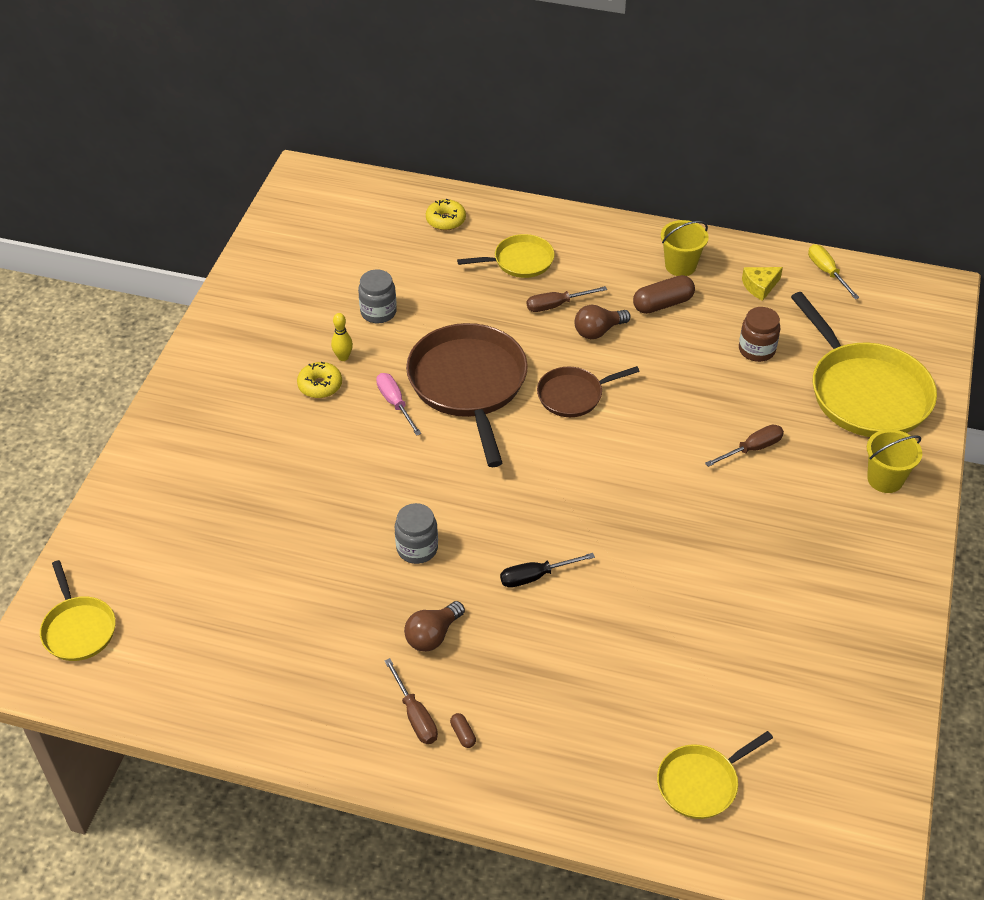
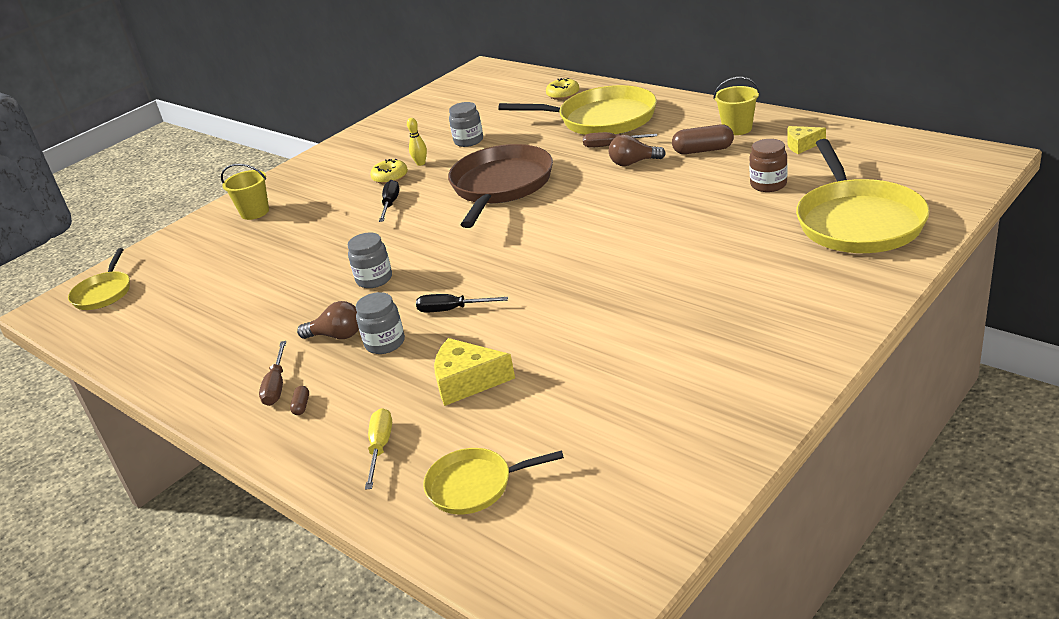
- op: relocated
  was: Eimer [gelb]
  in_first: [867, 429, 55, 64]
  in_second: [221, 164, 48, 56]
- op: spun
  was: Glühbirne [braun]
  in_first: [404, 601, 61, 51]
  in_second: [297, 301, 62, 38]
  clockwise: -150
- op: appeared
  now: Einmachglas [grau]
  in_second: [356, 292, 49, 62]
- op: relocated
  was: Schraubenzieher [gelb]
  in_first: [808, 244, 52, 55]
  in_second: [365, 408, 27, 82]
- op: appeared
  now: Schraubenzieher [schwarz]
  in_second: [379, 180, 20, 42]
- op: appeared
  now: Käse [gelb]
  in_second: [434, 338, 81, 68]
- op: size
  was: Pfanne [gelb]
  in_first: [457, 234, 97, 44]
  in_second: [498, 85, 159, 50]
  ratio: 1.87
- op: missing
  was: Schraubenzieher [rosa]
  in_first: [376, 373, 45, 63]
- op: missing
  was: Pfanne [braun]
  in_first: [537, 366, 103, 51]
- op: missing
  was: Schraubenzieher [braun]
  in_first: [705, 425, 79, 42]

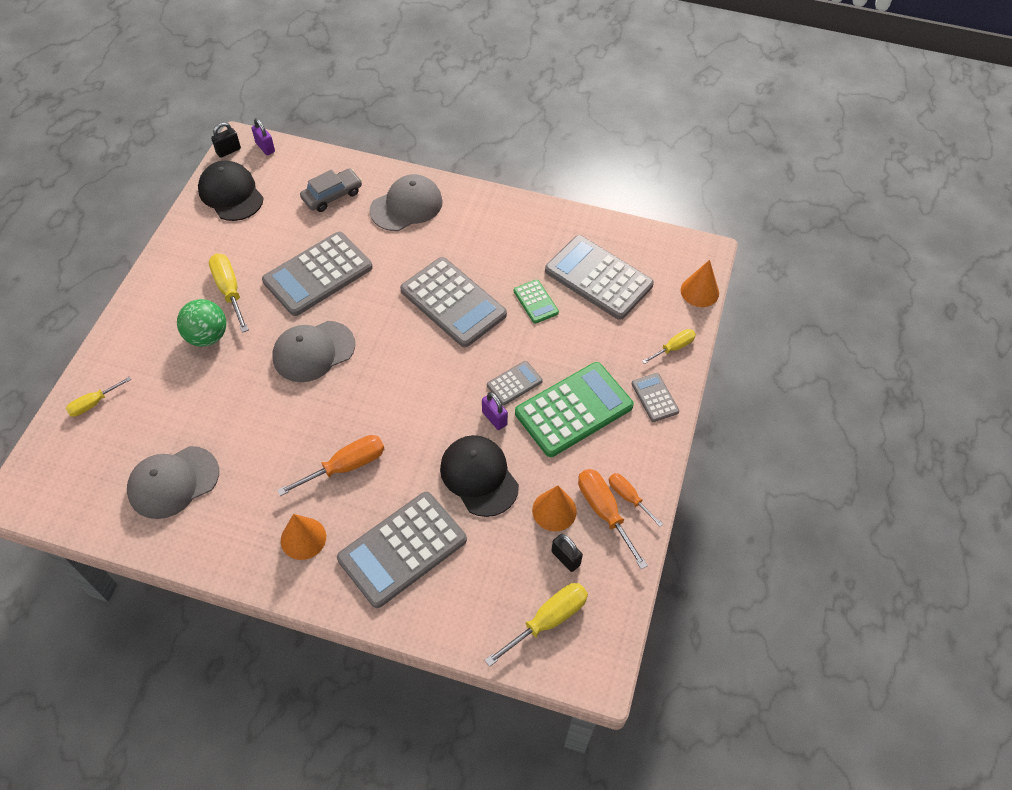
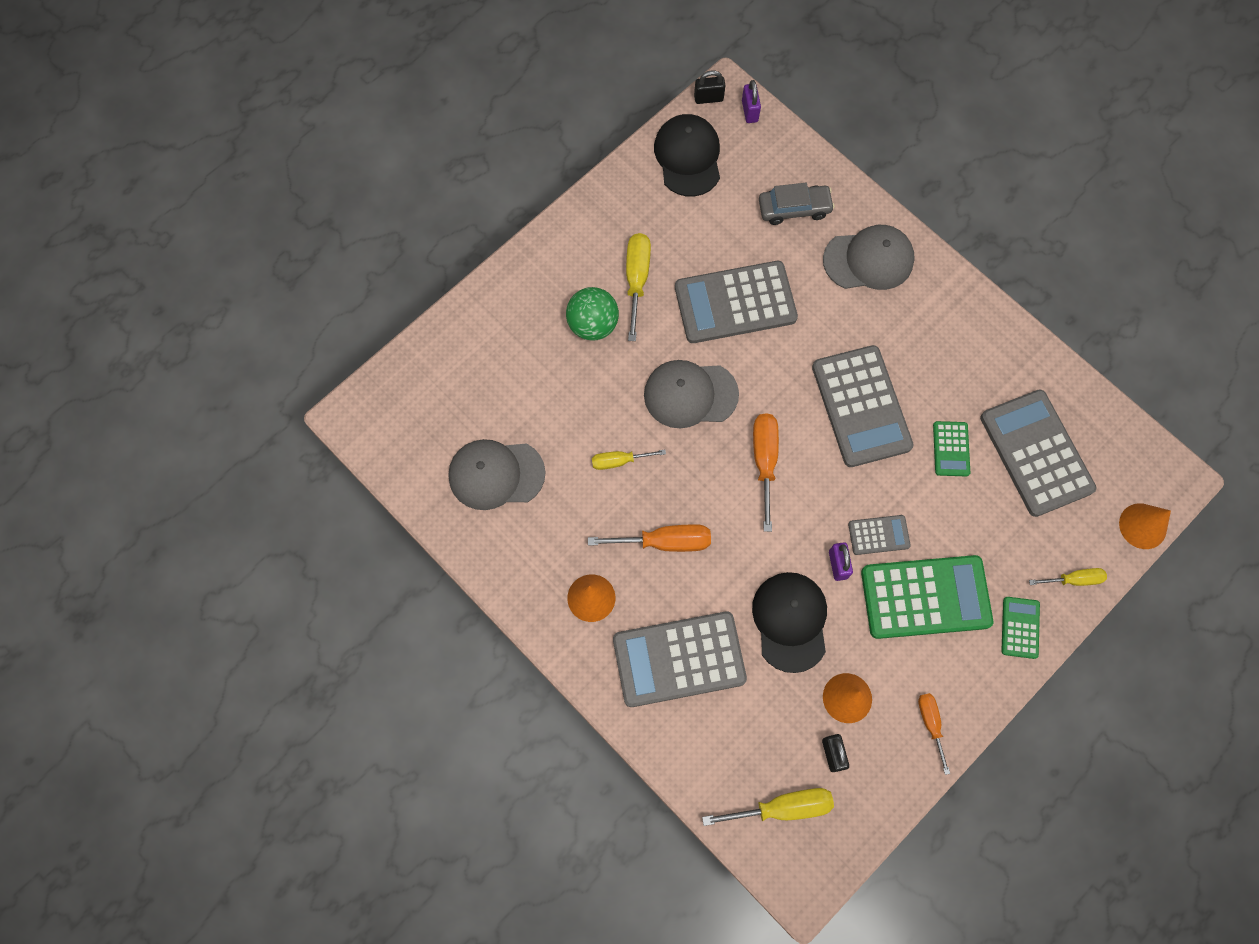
- op: relocated
  was: Schraubenzieher [gelb]
  in_first: [66, 377, 65, 40]
  in_second: [592, 450, 74, 20]
- op: relocated
  was: Schraubenzieher [orange]
  in_first: [578, 469, 70, 100]
  in_second: [753, 413, 26, 119]
- op: colour
  was: Taschenrechner [grau]
  now: Taschenrechner [grün]
  in_first: [632, 373, 47, 49]
  in_second: [1001, 597, 39, 62]

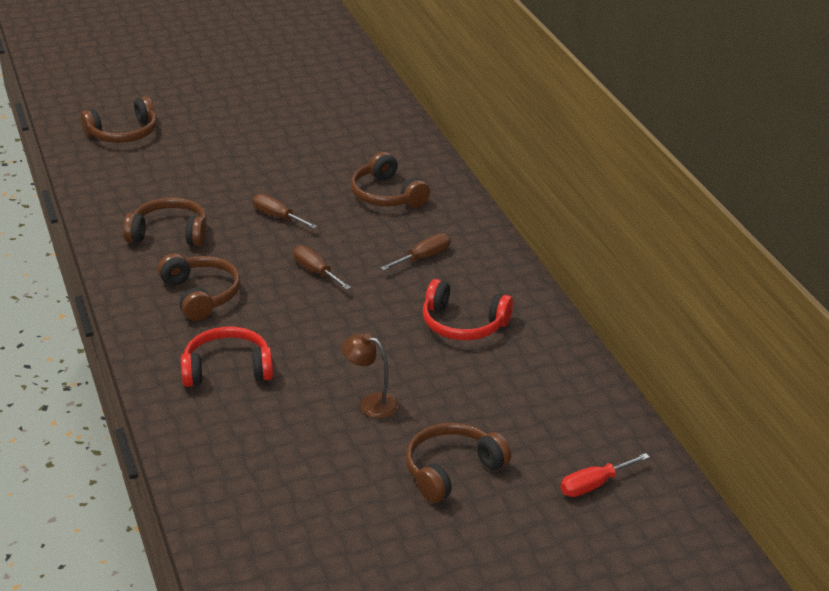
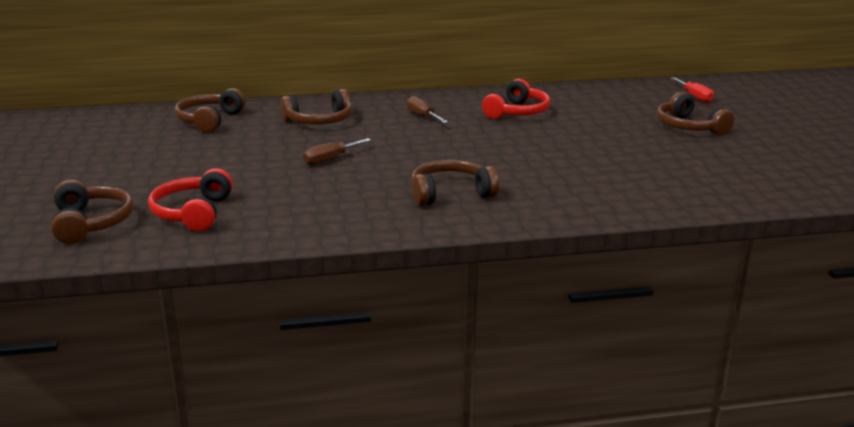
- op: relocated
  was: Kopfhörer [rot]
  in_first: [181, 327, 92, 60]
  in_second: [148, 168, 85, 63]
- op: relocated
  was: Kopfhörer [braun]
  in_first: [123, 198, 84, 49]
  in_second: [175, 88, 71, 44]
- op: missing
  was: Schraubenzieher [braun]
  in_first: [294, 245, 57, 45]
- op: missing
  was: Lampe [braun]
  in_first: [342, 333, 56, 85]

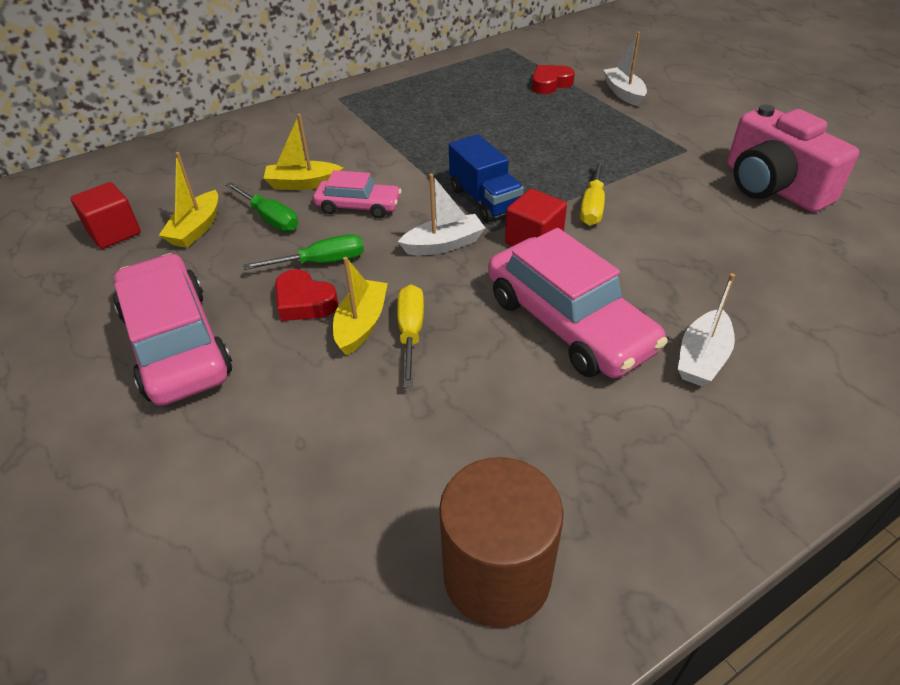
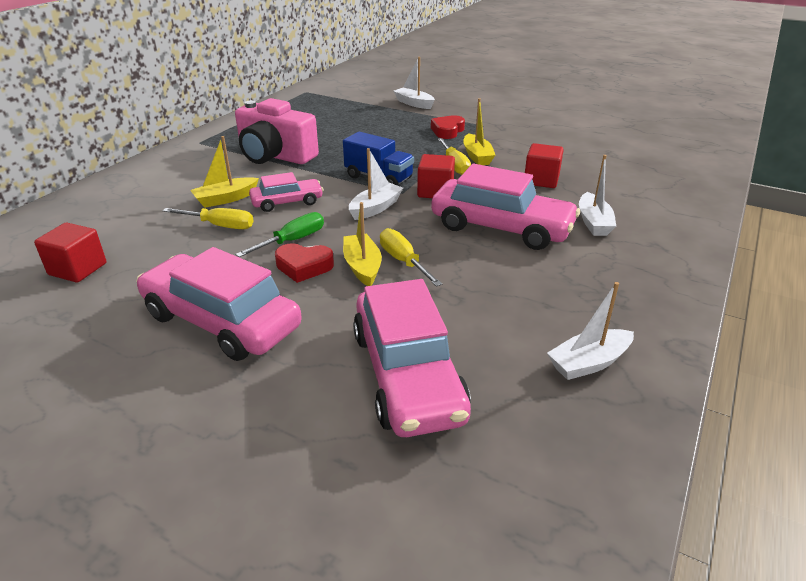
- op: colour
  was: Schraubenzieher [grün]
  now: Schraubenzieher [gelb]
  in_first: [225, 182, 73, 50]
  in_second: [163, 208, 90, 21]
- op: relocated
  was: Kamera [rosa]
  in_first: [727, 104, 132, 108]
  in_second: [235, 98, 84, 66]
- op: appeared
  now: Auto [rosa]
  in_second: [353, 279, 118, 158]
- op: relocated
  was: Herz [rot]
  in_first: [532, 65, 43, 29]
  in_second: [431, 115, 34, 24]
- op: relocated
  was: Boot [gelb]
  in_first: [159, 152, 59, 96]
  in_second: [463, 98, 32, 67]
- op: appeared
  now: Kubus [rot]
  in_second: [525, 143, 39, 45]
- op: exchanged
  was: Vollzylinder [braun]
  now: Boot [weiß]
  in_first: [439, 457, 125, 171]
  in_second: [547, 282, 87, 98]

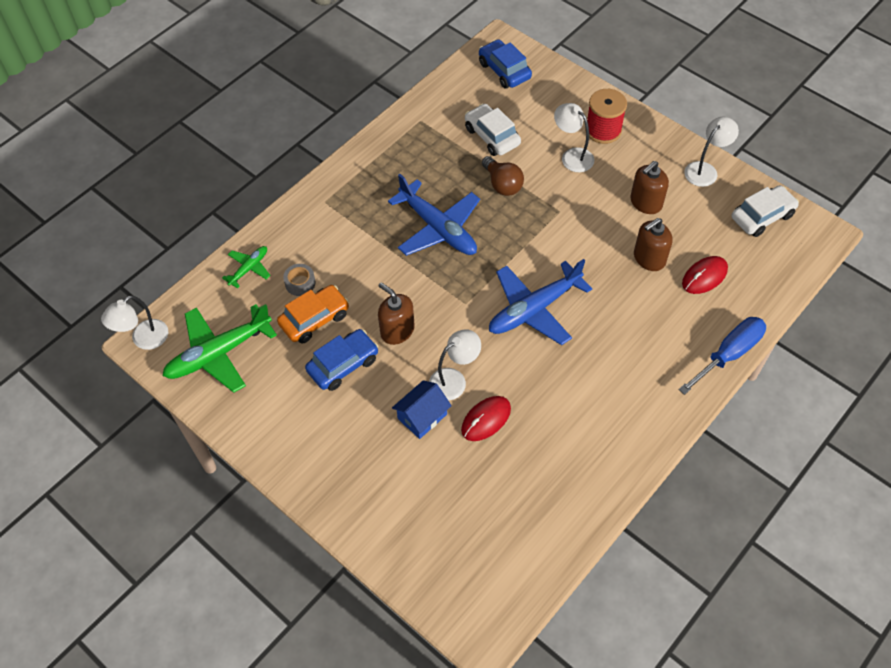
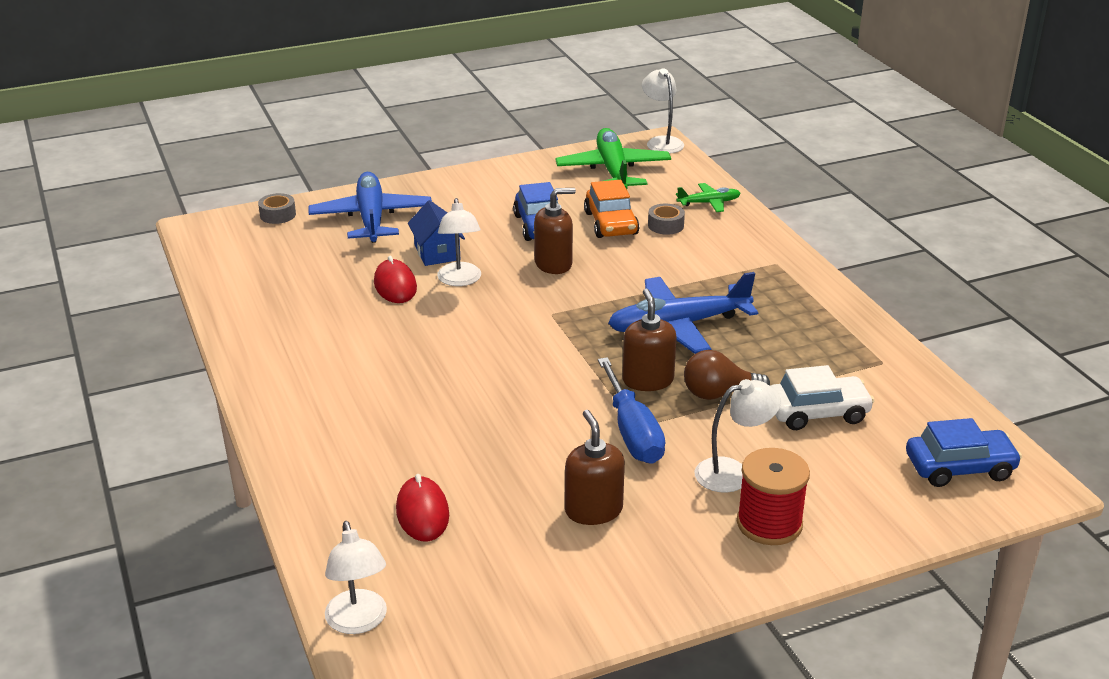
- op: appeared
  now: Klebeband [grau]
  in_second: [258, 193, 38, 31]
- op: relocated
  was: Flugzeug [blau]
  in_first: [489, 259, 103, 86]
  in_second: [308, 172, 124, 71]
- op: relocated
  was: Lampe [weiß]
  in_first: [684, 117, 55, 70]
  in_second: [325, 521, 62, 113]
- op: relocated
  was: Schraubenzieher [blau]
  in_first: [679, 317, 87, 78]
  in_second: [598, 357, 67, 107]
- op: relocated
  was: Seifenspender [braun]
  in_first: [634, 218, 39, 53]
  in_second: [622, 289, 55, 102]
- op: spun
  was: Flugzeug [grün]
  in_first: [222, 246, 48, 42]
  in_second: [676, 183, 65, 29]
  clockwise: -75
- op: missing
  was: Auto [weiß]
  in_first: [732, 185, 67, 52]

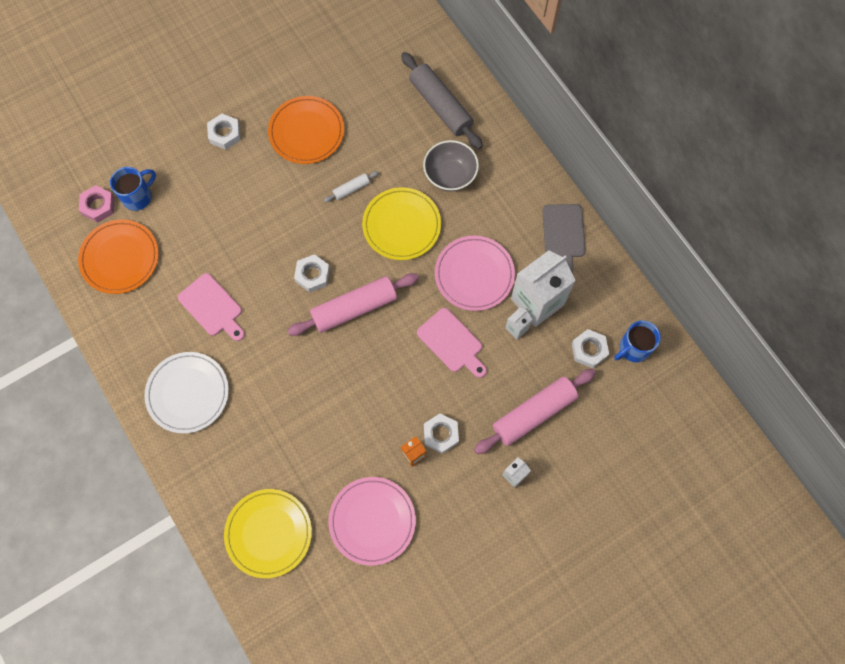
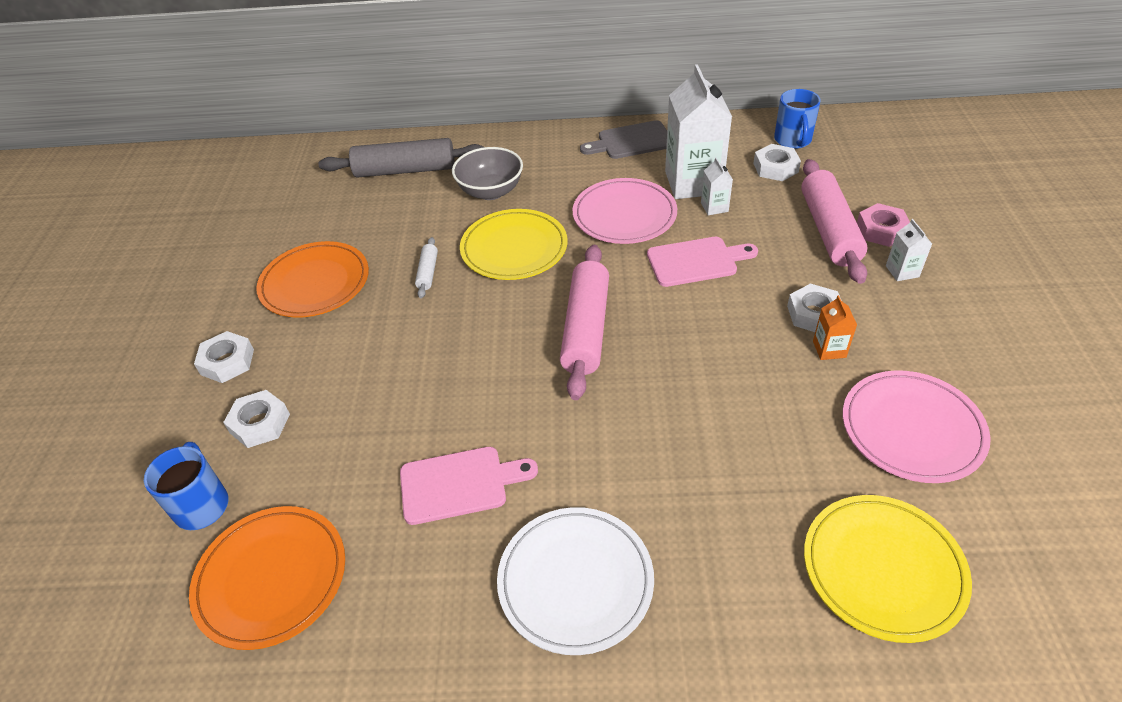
- op: relocated
  was: Sechskantmutter [weiß]
  in_first: [294, 254, 36, 38]
  in_second: [223, 390, 67, 58]
- op: spun
  was: Schneidebrett [grau]
  in_first: [543, 204, 43, 69]
  in_second: [580, 120, 87, 39]
  clockwise: 135
- op: relocated
  was: Sechskantmutter [rosa]
  in_first: [79, 185, 36, 38]
  in_second: [857, 203, 53, 44]

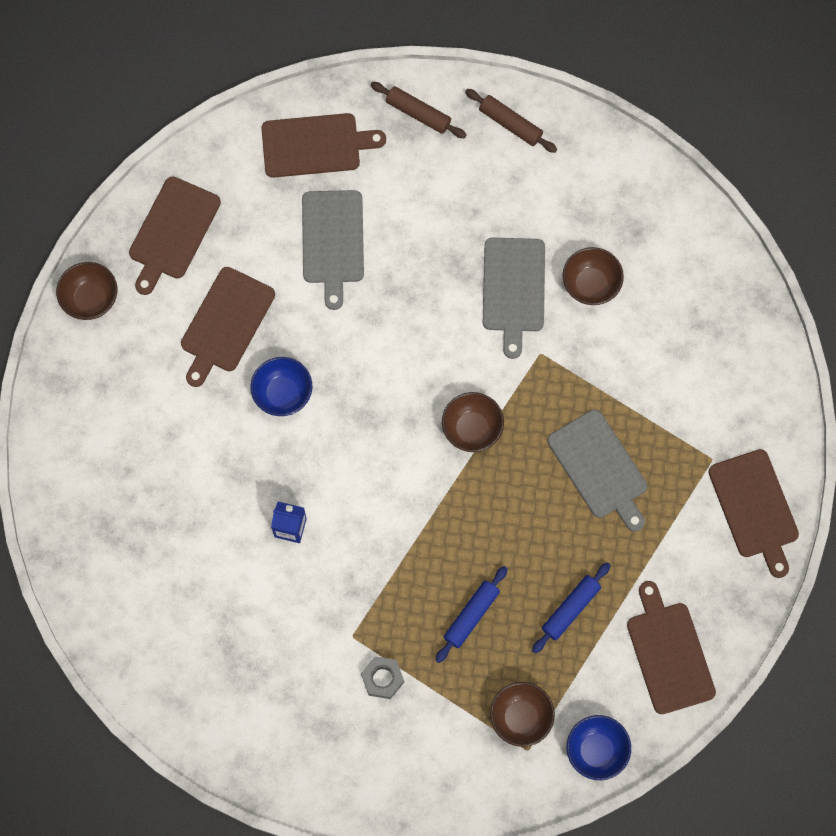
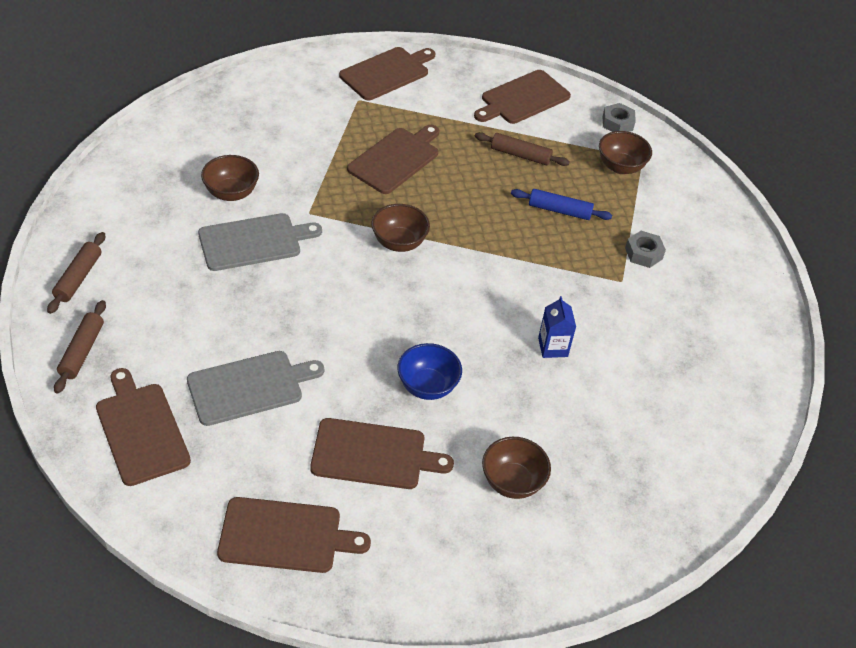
- op: colour
  was: Schneidebrett [grau]
  now: Schneidebrett [braun]
  in_first: [548, 409, 99, 123]
  in_second: [347, 125, 92, 69]
- op: colour
  was: Nudelholz [blau]
  now: Nudelholz [braun]
  in_first: [532, 562, 79, 91]
  in_second: [475, 132, 95, 34]
- op: relocated
  was: Schüssel [braun]
  in_first: [56, 262, 61, 58]
  in_second: [482, 437, 69, 62]
- op: exchanged
  was: Schüssel [blau]
  now: Sechskantmutter [grau]
  in_first: [566, 715, 65, 65]
  in_second: [603, 103, 33, 29]

